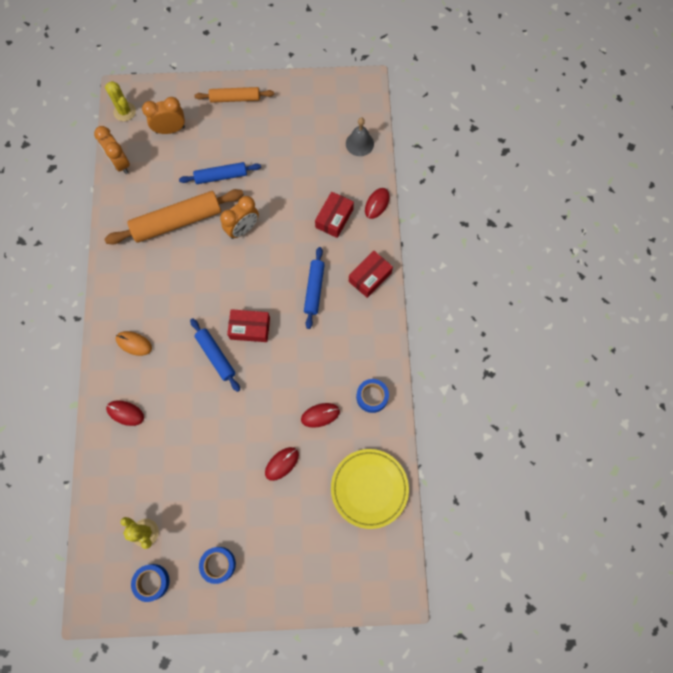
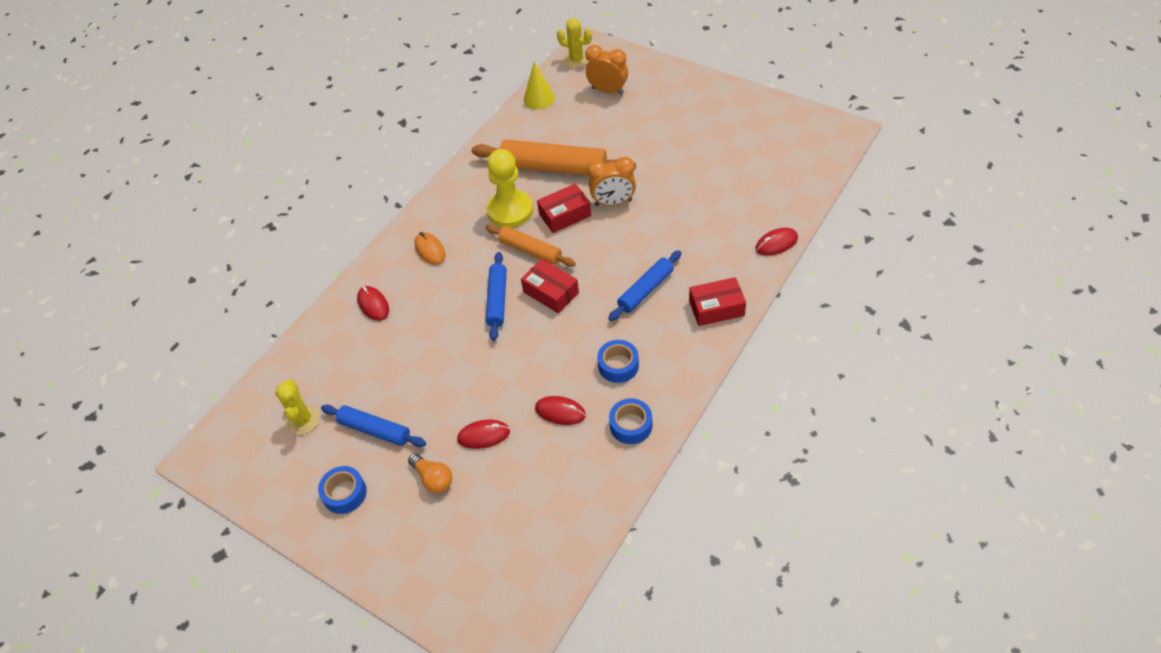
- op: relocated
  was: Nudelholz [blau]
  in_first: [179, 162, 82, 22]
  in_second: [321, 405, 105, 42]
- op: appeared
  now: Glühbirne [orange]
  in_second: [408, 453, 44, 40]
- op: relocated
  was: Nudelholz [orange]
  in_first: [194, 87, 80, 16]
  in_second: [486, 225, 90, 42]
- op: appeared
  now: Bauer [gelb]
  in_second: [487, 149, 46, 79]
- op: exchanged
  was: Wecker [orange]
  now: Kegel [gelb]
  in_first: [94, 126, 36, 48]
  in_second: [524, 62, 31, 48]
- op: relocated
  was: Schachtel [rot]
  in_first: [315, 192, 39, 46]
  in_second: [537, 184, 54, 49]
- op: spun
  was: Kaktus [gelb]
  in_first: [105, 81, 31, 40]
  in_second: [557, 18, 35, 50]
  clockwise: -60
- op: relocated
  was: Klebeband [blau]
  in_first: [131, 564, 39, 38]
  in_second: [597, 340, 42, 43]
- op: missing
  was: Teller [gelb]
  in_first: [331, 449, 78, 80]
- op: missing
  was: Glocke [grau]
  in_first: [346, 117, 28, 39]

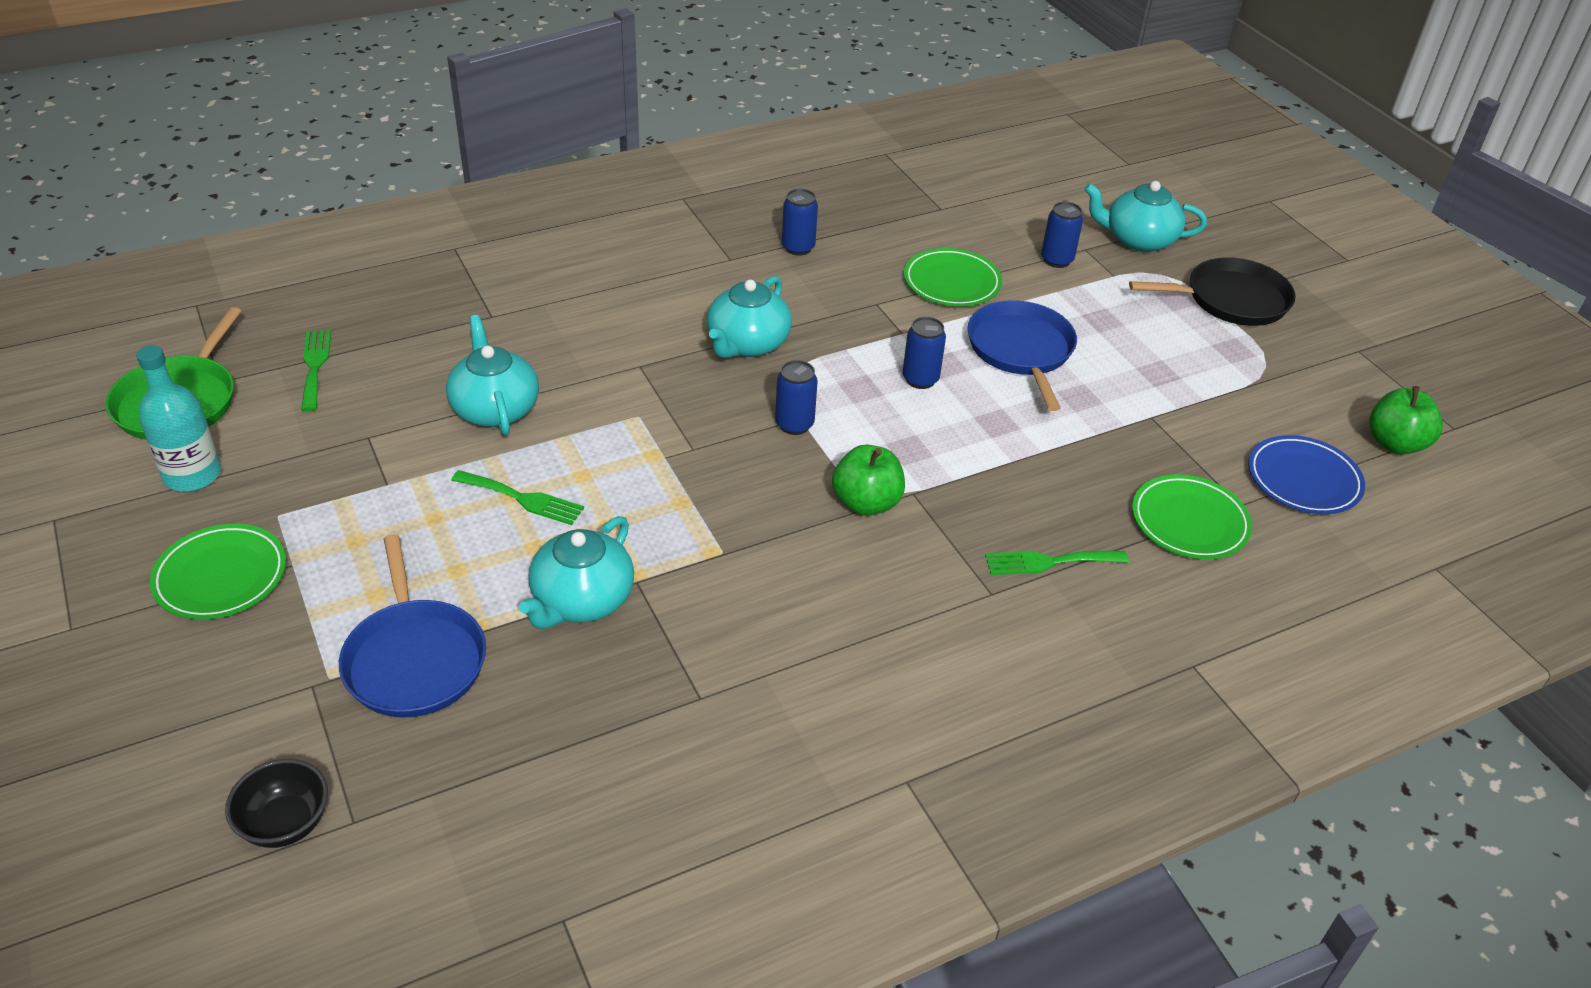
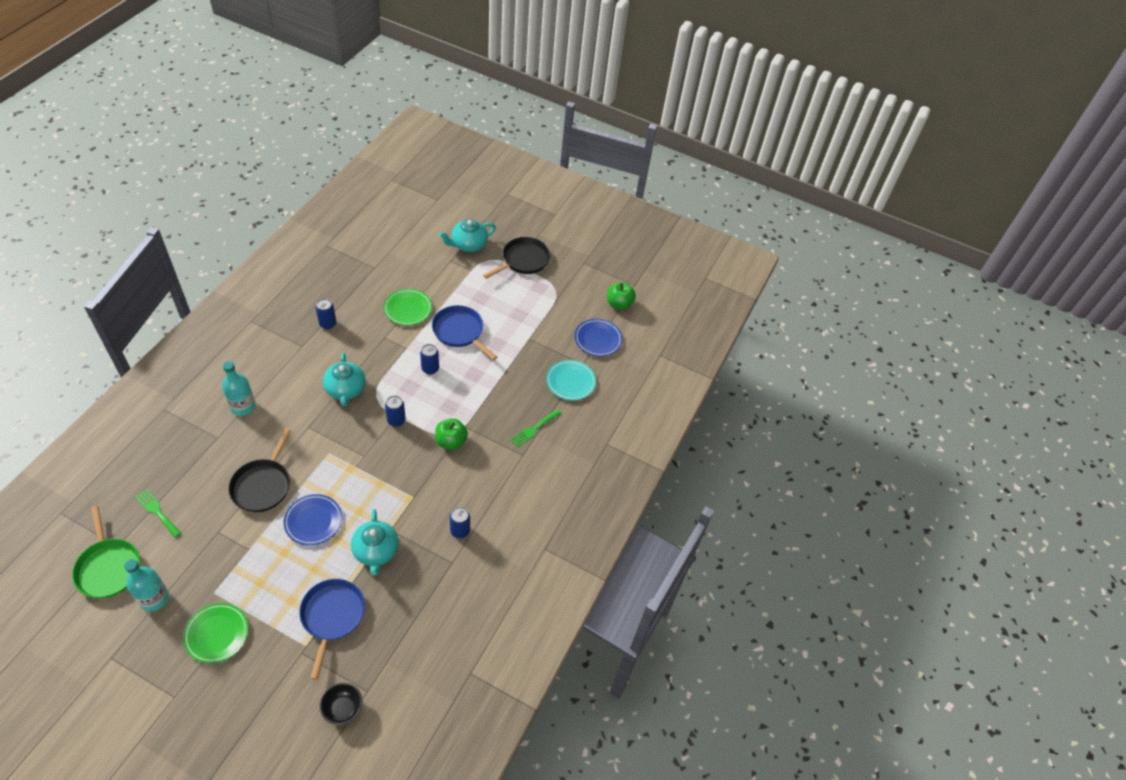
- op: appeared
  now: Flasche [türkis]
  in_second: [222, 361, 34, 55]
- op: exchanged
  was: Teekanne [türkis]
  now: Pfanne [schwarz]
  in_first: [446, 315, 93, 120]
  in_second: [229, 429, 62, 83]
- op: exchanged
  was: Gabel [grün]
  now: Teller [blau]
  in_first: [451, 470, 133, 55]
  in_second: [284, 494, 58, 52]
- op: spun
  was: Pfanne [blau]
  in_first: [339, 534, 147, 184]
  in_second: [299, 579, 66, 101]
  clockwise: -120
- op: relocated
  was: Dose [blau]
  in_first: [1041, 202, 42, 66]
  in_second: [450, 507, 20, 31]
- op: colour
  was: Teller [grün]
  now: Teller [türkis]
  in_first: [1132, 474, 120, 85]
  in_second: [546, 360, 50, 41]

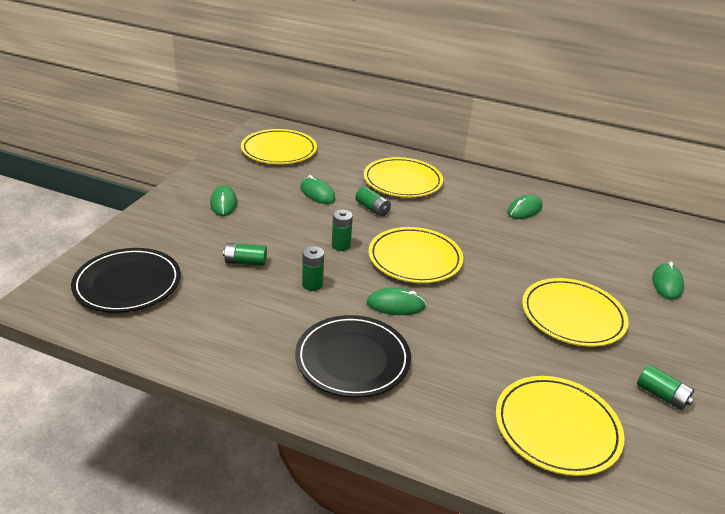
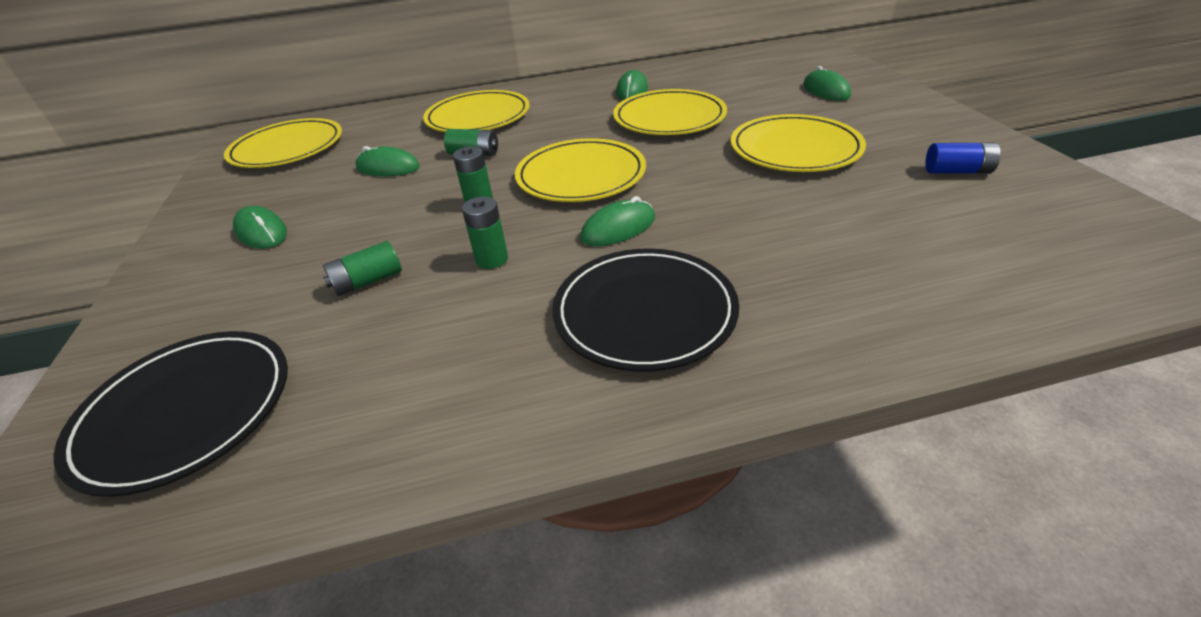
- op: relocated
  was: Teller [gelb]
  in_first: [496, 376, 129, 100]
  in_second: [613, 89, 114, 46]
- op: colour
  was: Batterie [grün]
  now: Batterie [blau]
  in_first: [637, 365, 57, 45]
  in_second: [925, 143, 76, 30]

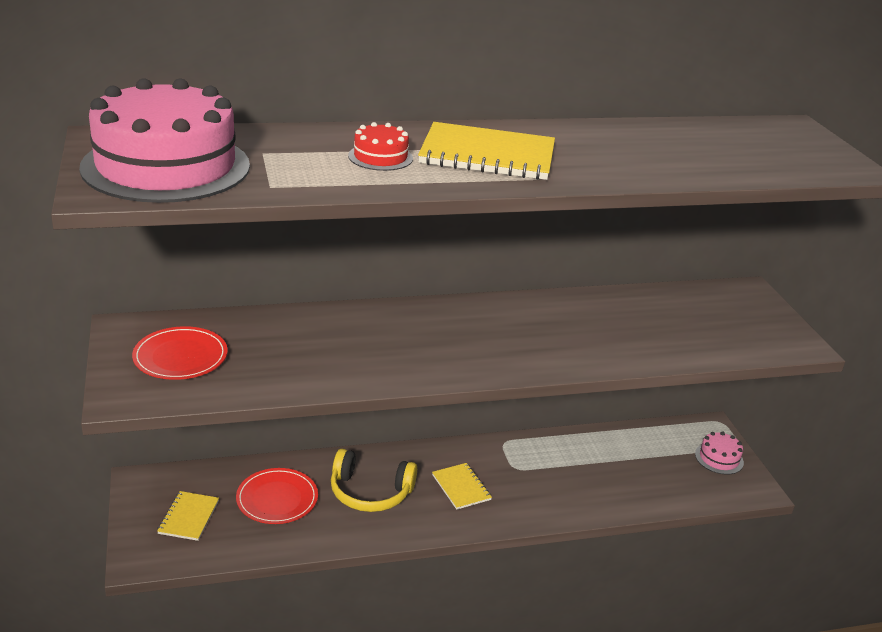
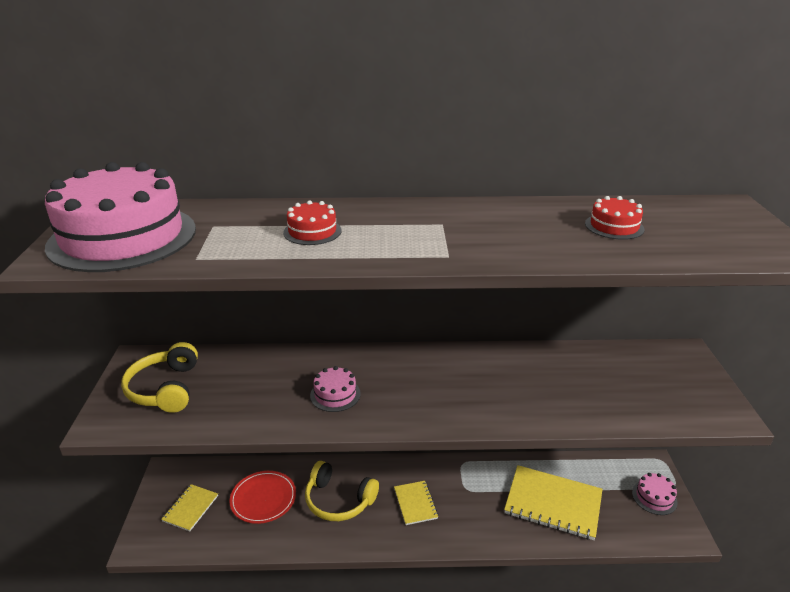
- op: exchanged
  was: Teller [rot]
  now: Kopfhörer [gelb]
  in_first: [132, 326, 96, 54]
  in_second: [121, 342, 77, 71]
- op: appeared
  now: Kuchen [rosa]
  in_second: [310, 366, 51, 46]
- op: relocated
  was: Notizbuch [gelb]
  in_first: [418, 122, 137, 58]
  in_second: [504, 465, 99, 75]
- op: appeared
  now: Kuchen [rot]
  in_second: [585, 196, 59, 44]

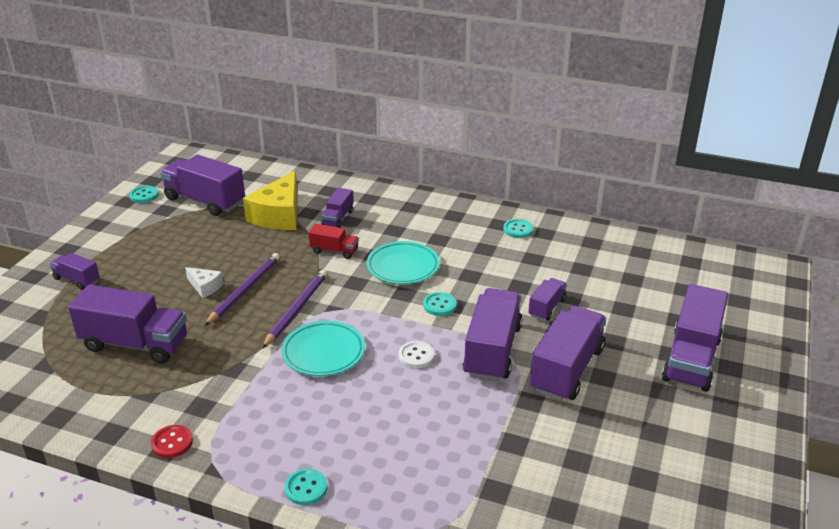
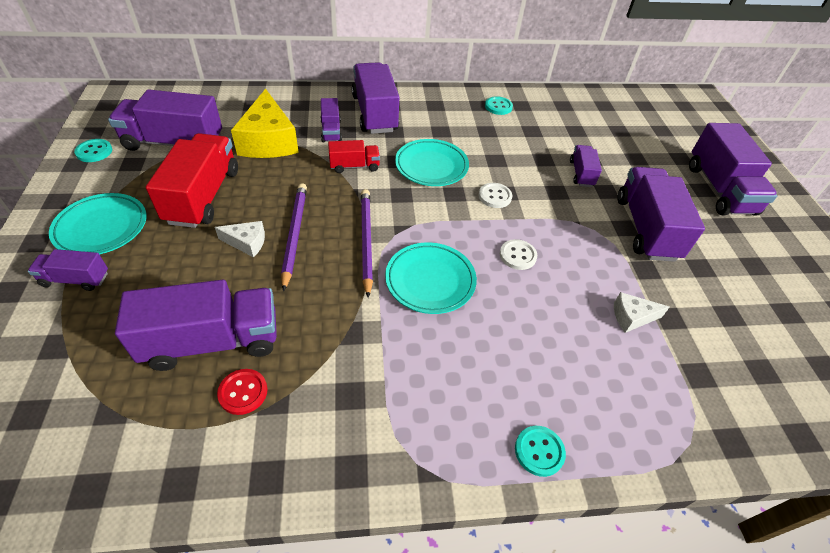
- op: appeared
  now: Teller [türkis]
  in_second: [49, 193, 98, 61]
- op: appeared
  now: Lastwagen [rot]
  in_second: [146, 133, 92, 95]
- op: relocated
  was: Knopf [rot]
  in_first: [151, 425, 42, 33]
  in_second: [217, 369, 51, 46]
- op: relocated
  was: Lastwagen [lila]
  in_first: [463, 288, 59, 93]
  in_second: [352, 62, 47, 72]
- op: colour
  was: Knopf [türkis]
  now: Knopf [weiß]
  in_first: [423, 292, 34, 24]
  in_second: [479, 183, 33, 25]
- op: appeared
  now: Käse [weiß]
  in_second: [614, 292, 56, 41]

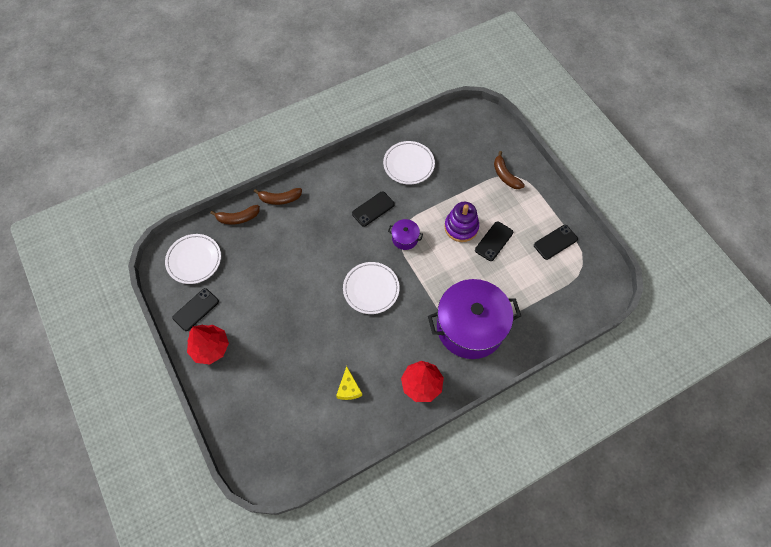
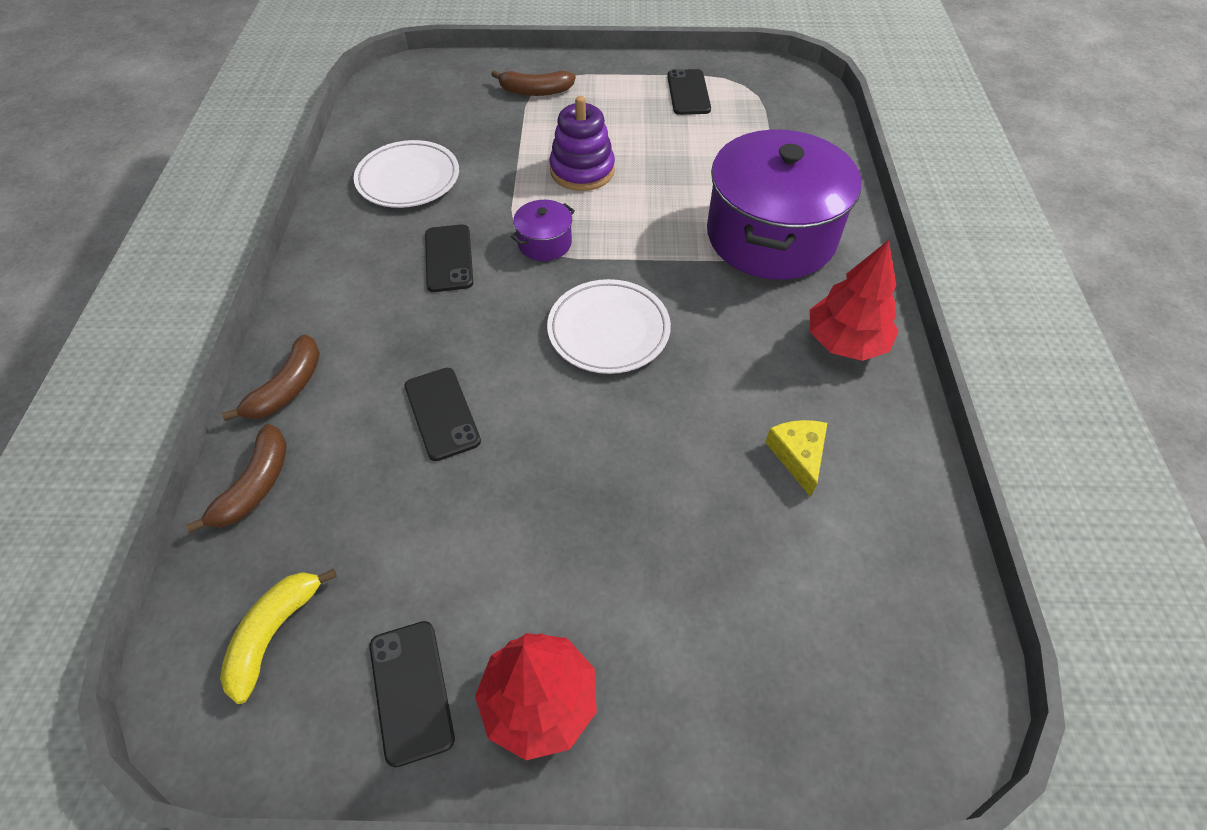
- op: exchanged
  was: Teller [weiß]
  now: Banane [gelb]
  in_first: [165, 234, 56, 50]
  in_second: [220, 568, 117, 136]
- op: relocated
  was: Handy [schwarz]
  in_first: [475, 221, 38, 40]
  in_second: [405, 368, 76, 93]
- op: spun
  was: Käse [gelb]
  in_first: [336, 366, 26, 34]
  in_second: [765, 420, 62, 77]
  clockwise: -120

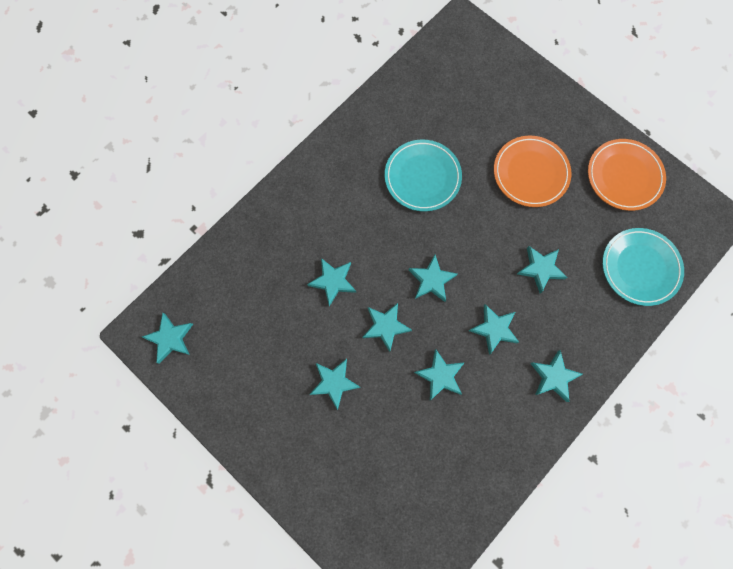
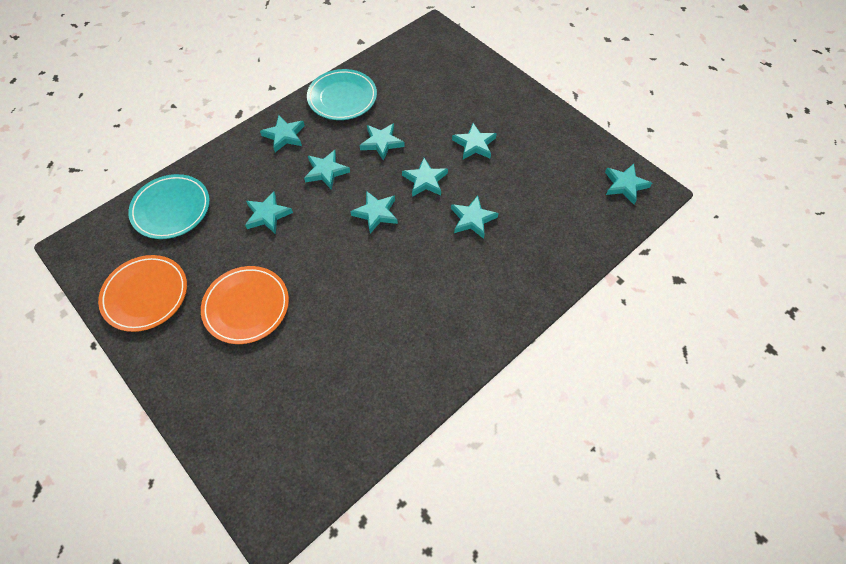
- op: relocated
  was: Teller [türkis]
  in_first: [385, 140, 77, 72]
  in_second: [307, 69, 70, 51]

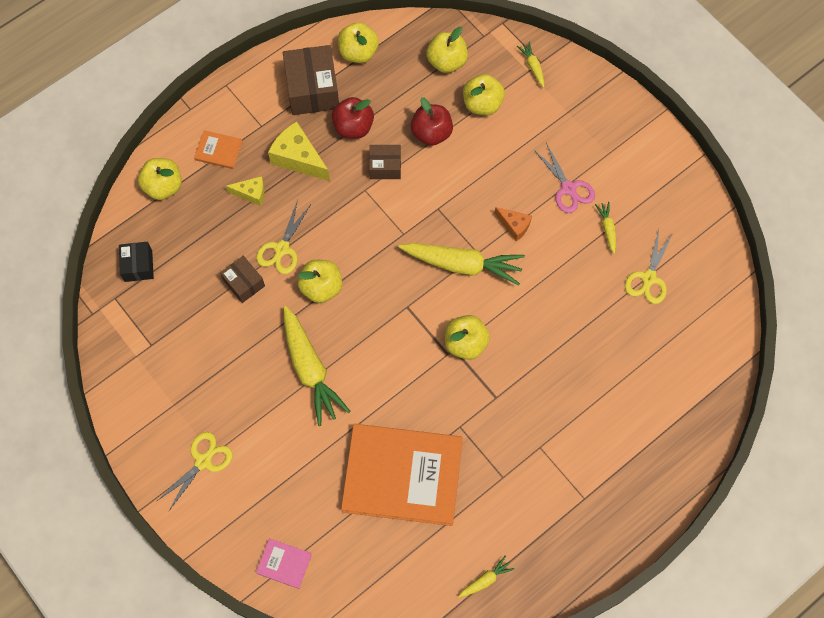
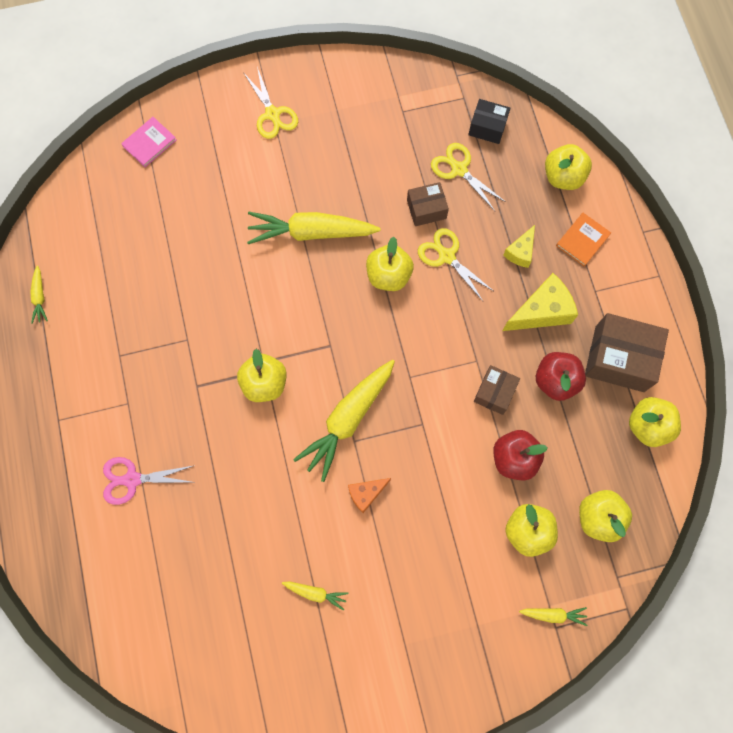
- op: relocated
  was: Schere [rosa]
  in_first: [534, 143, 61, 70]
  in_second: [103, 457, 92, 48]
- op: relocated
  was: Schere [gelb]
  in_first: [625, 229, 47, 75]
  in_second: [431, 143, 75, 68]
- op: missing
  was: Buch [orange]
  in_first: [341, 424, 122, 102]

